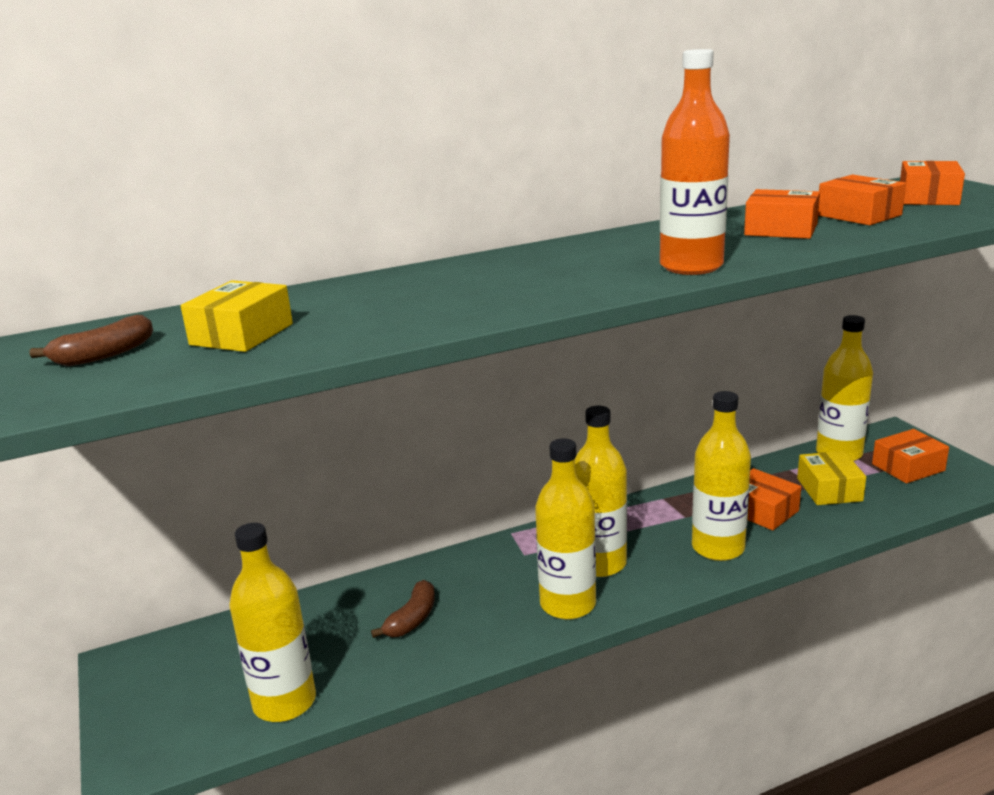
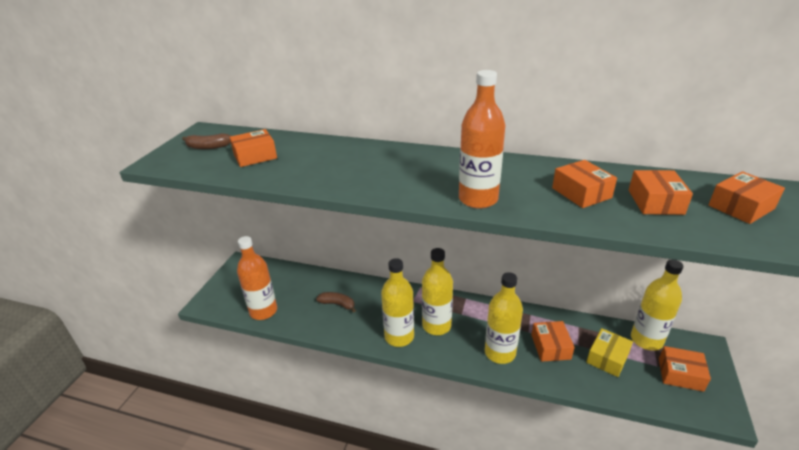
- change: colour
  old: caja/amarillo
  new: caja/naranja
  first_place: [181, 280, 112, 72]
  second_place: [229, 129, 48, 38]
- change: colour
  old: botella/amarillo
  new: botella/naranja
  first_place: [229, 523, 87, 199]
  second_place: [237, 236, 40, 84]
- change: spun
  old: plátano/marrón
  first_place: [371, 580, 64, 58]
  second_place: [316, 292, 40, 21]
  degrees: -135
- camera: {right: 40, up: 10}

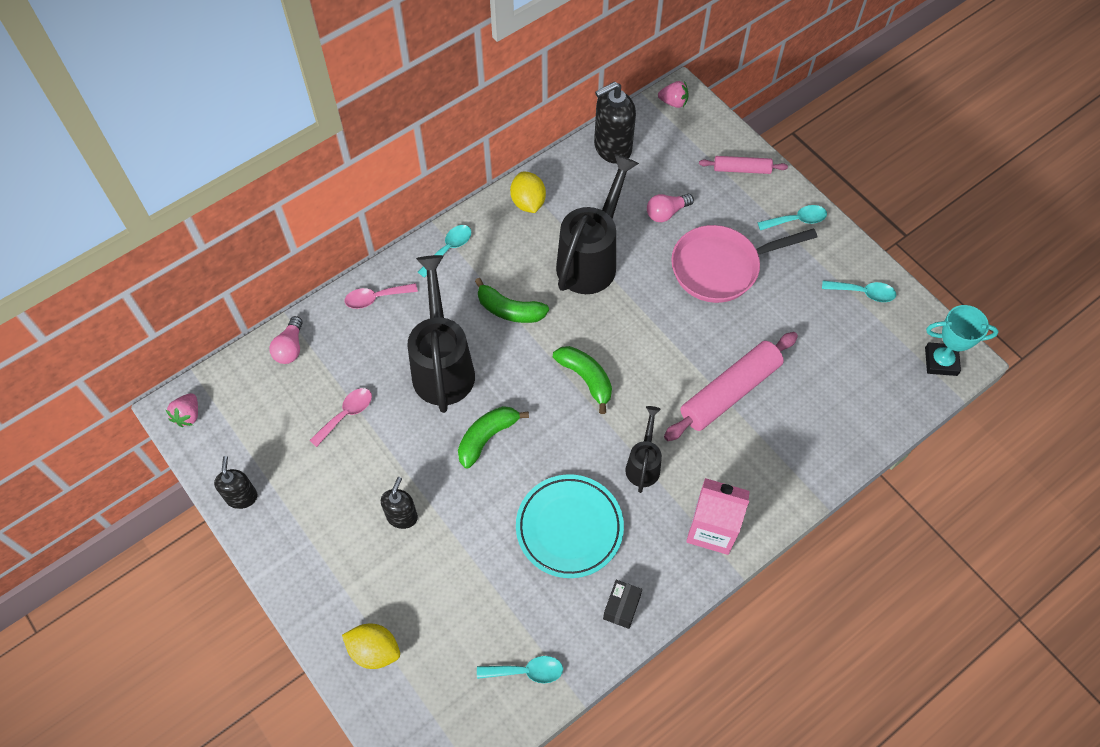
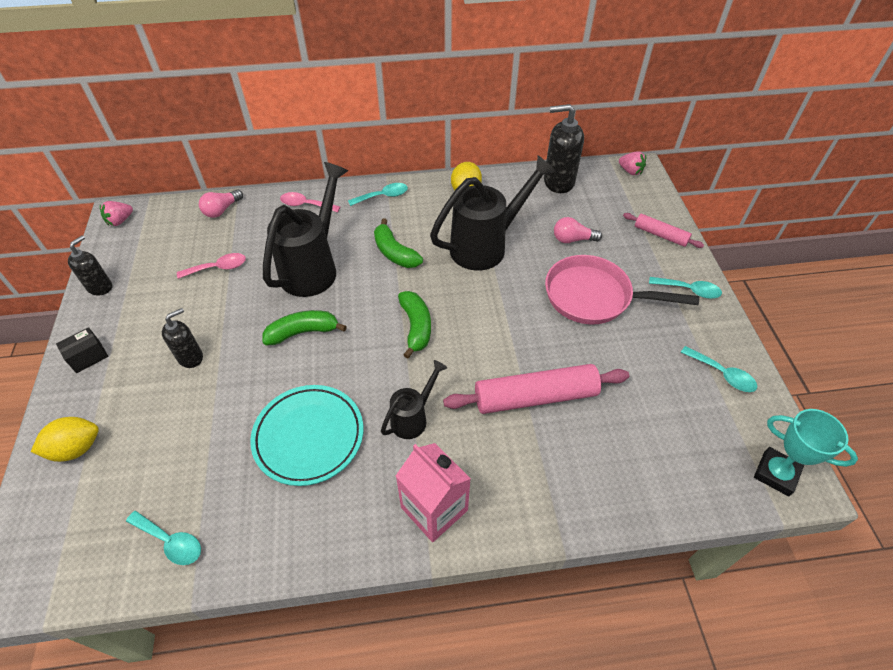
- change: spun
  old: limón/amarillo
  first_place: [342, 624, 58, 45]
  second_place: [31, 417, 68, 45]
  degrees: -75
- change: relocated
  old: caja/negro
  first_place: [603, 580, 39, 49]
  second_place: [56, 327, 52, 46]
- camera: {right: 30, up: -10}

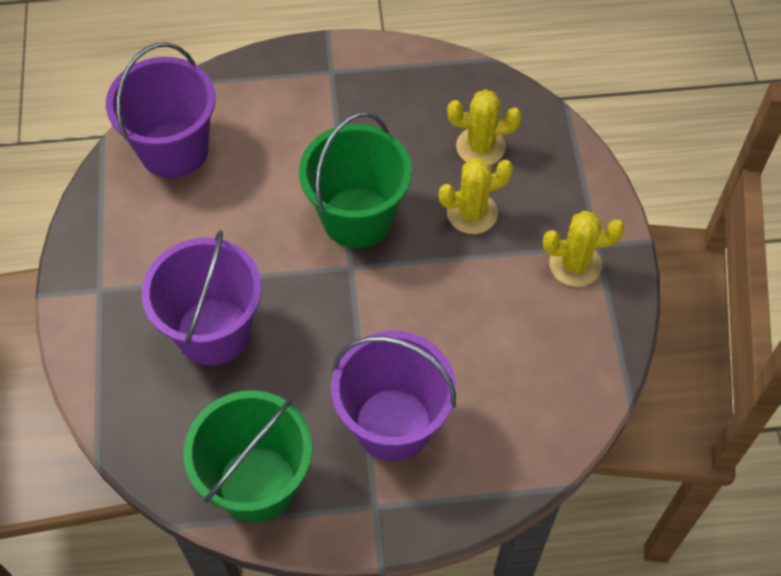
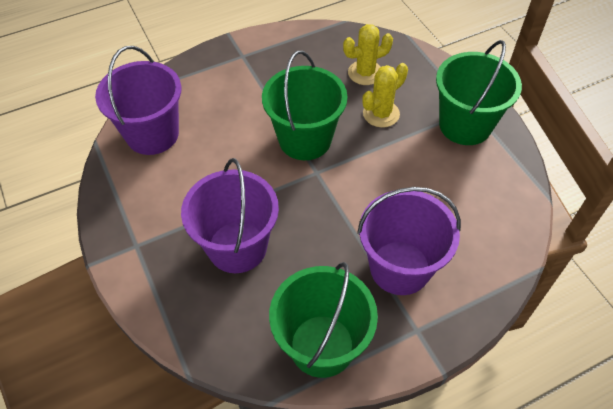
- change: exchanged
  old: cactus/amarillo
  new: balde/verde
  first_place: [543, 211, 82, 76]
  second_place: [436, 40, 86, 105]
- camera: {right: -20, up: -5}

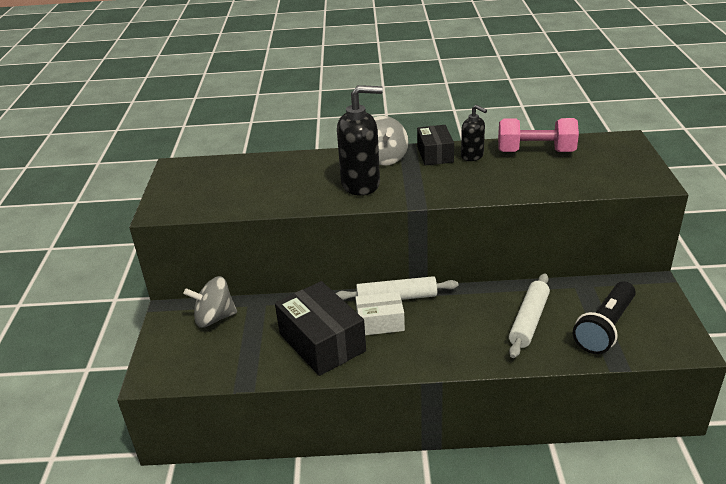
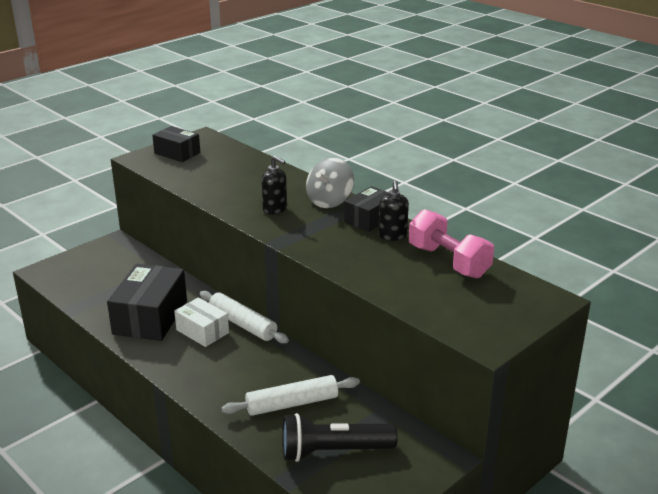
- change: appeared
  new: caja/negro
  second_place: [152, 126, 48, 36]
- change: size
  old: dispensador de jabón/negro
  first_place: [337, 85, 46, 111]
  second_place: [261, 156, 26, 58]
  factor: 0.56
- change: missing
  old: peonza/gris
  first_place: [183, 276, 54, 52]
- camera: {right: 45, up: -5}

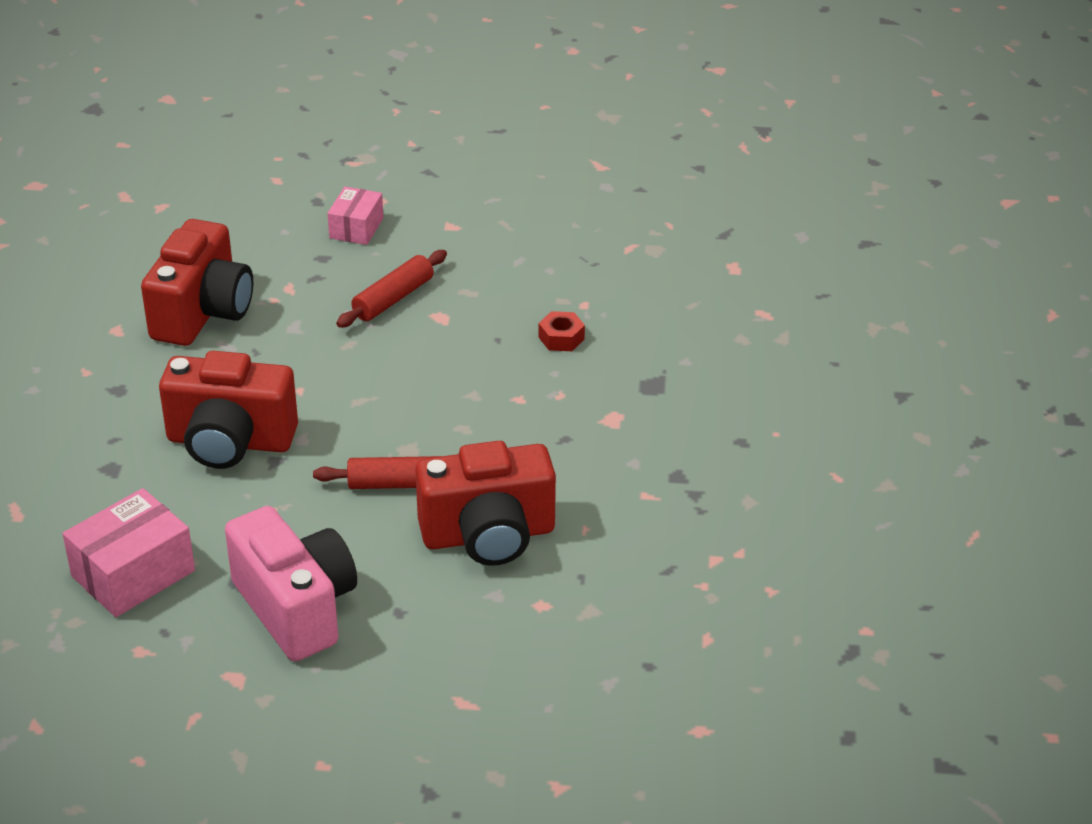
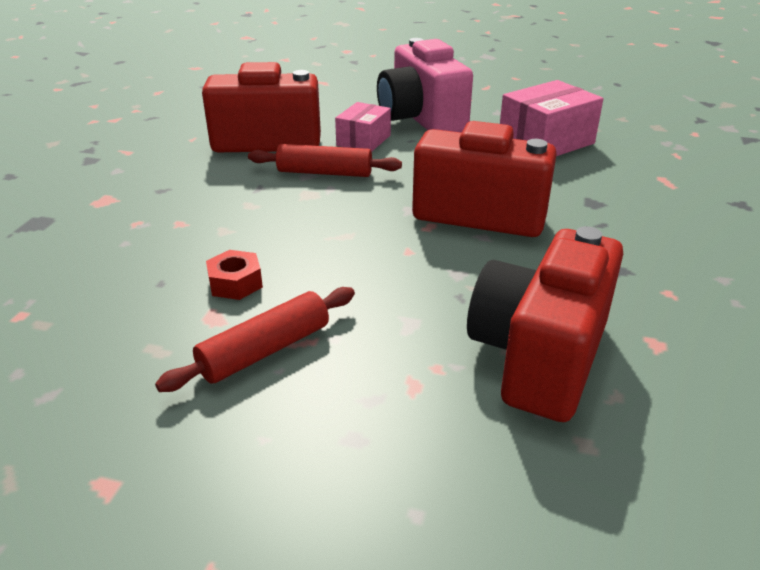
- change: relocated
  old: tuerca/rojo
  first_place: [539, 311, 46, 40]
  second_place: [206, 250, 57, 50]
- change: relocated
  old: caja/rosa
  first_place: [327, 187, 57, 58]
  second_place: [335, 102, 56, 50]
- camera: {right: -170, up: -5}

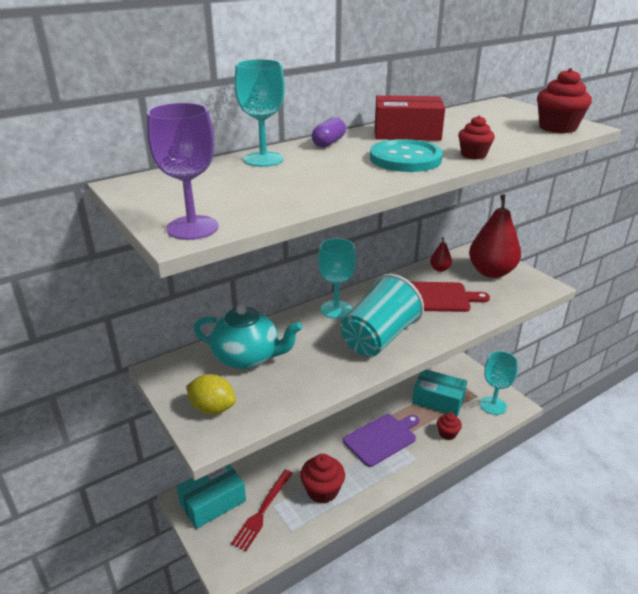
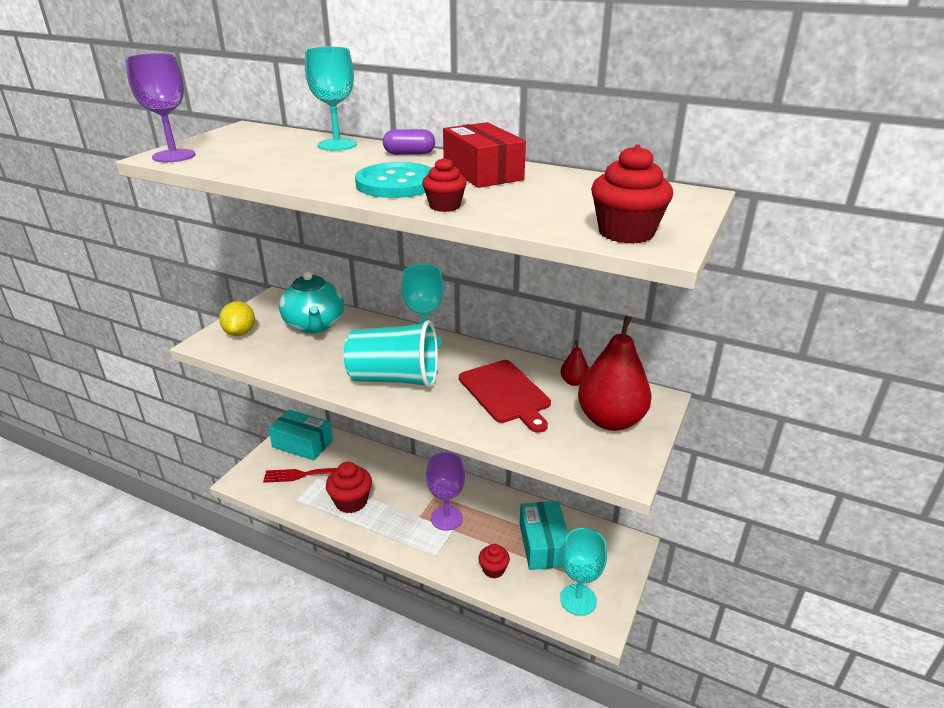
- change: exchanged
  old: tabla de cortar/morado
  new: copa/morado
  first_place: [343, 414, 76, 53]
  second_place: [426, 452, 39, 79]
- camera: {right: 60, up: 0}

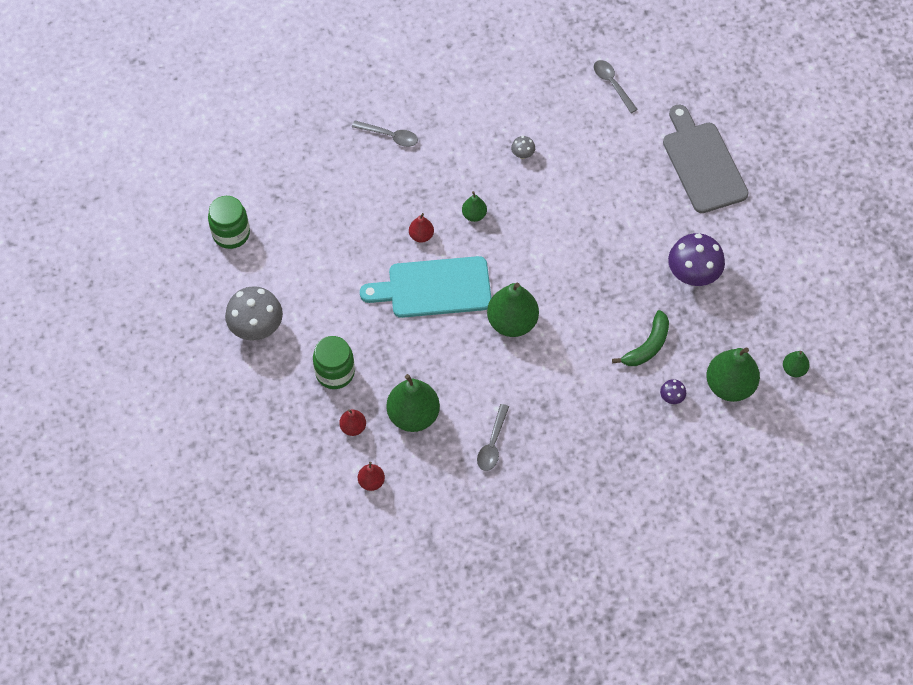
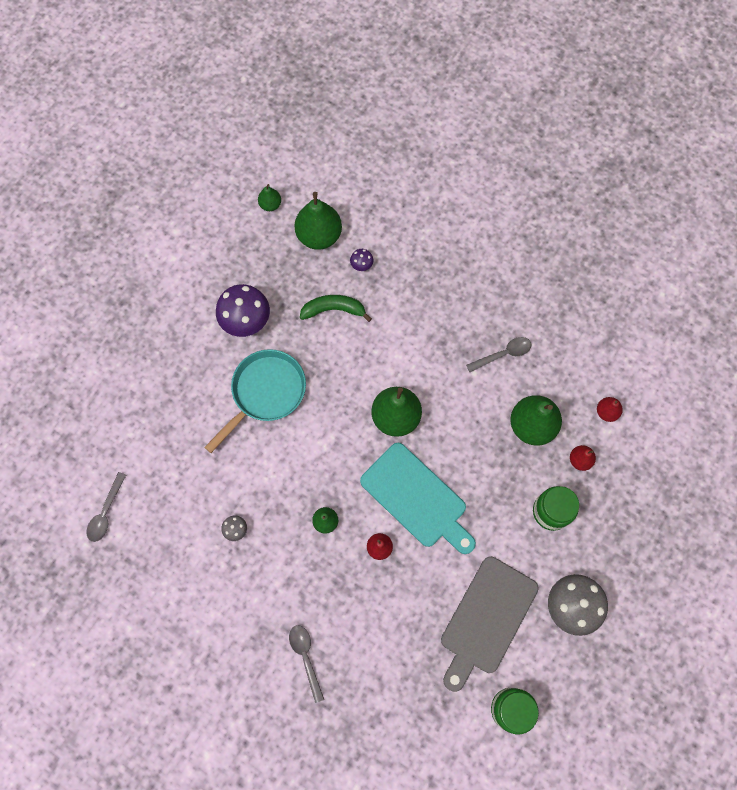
- change: appeared
  new: sartén/turquesa
  second_place: [204, 349, 102, 104]
- change: relocated
  old: tabla de cortar/gris
  first_place: [663, 104, 86, 109]
  second_place: [441, 556, 98, 136]
- camera: {right: -130, up: 10}

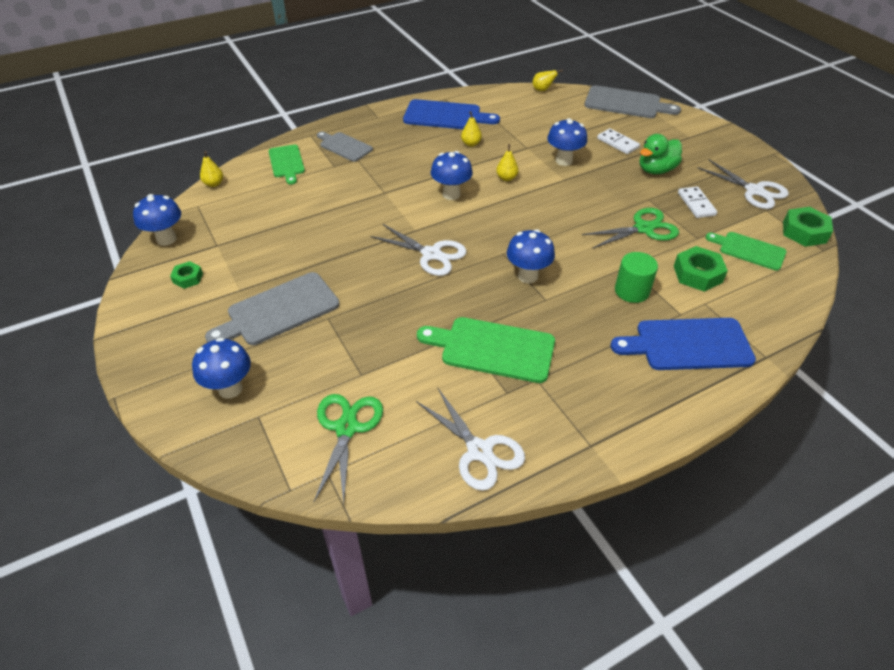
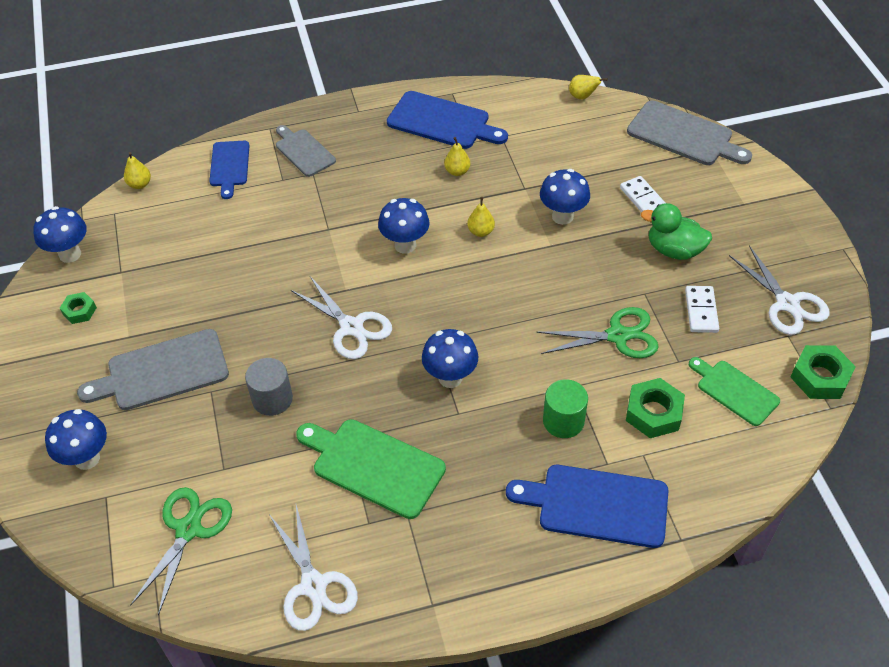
- change: colour
  old: tabla de cortar/verde
  new: tabla de cortar/azul
  first_place: [269, 145, 36, 40]
  second_place: [209, 141, 40, 58]
- change: appeared
  new: cilindro/gris
  second_place: [245, 358, 48, 58]
- change: spun
  old: pato/verde
  first_place: [640, 134, 42, 40]
  second_place: [641, 203, 71, 57]
  degrees: 45
- camera: {right: 15, up: 5}

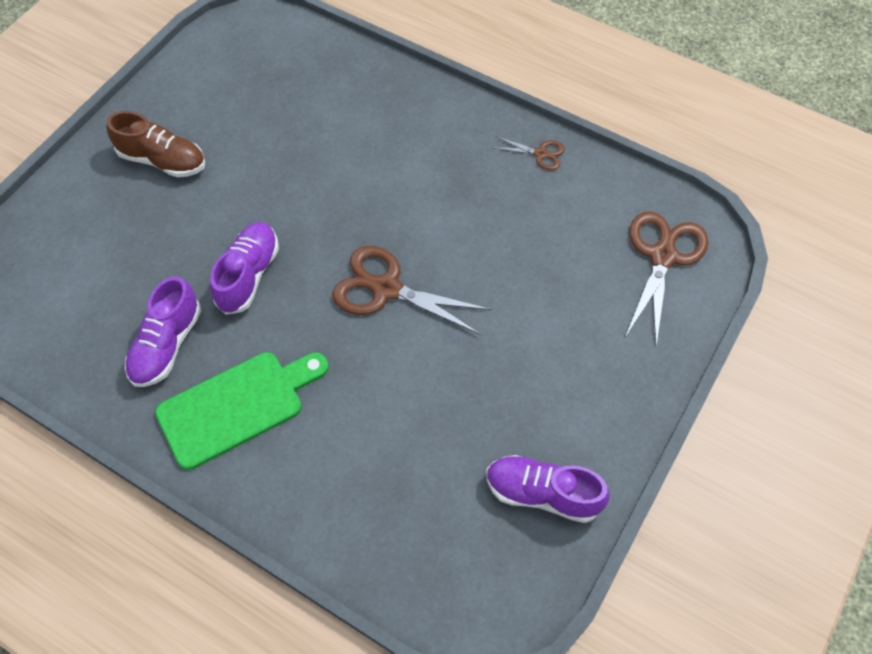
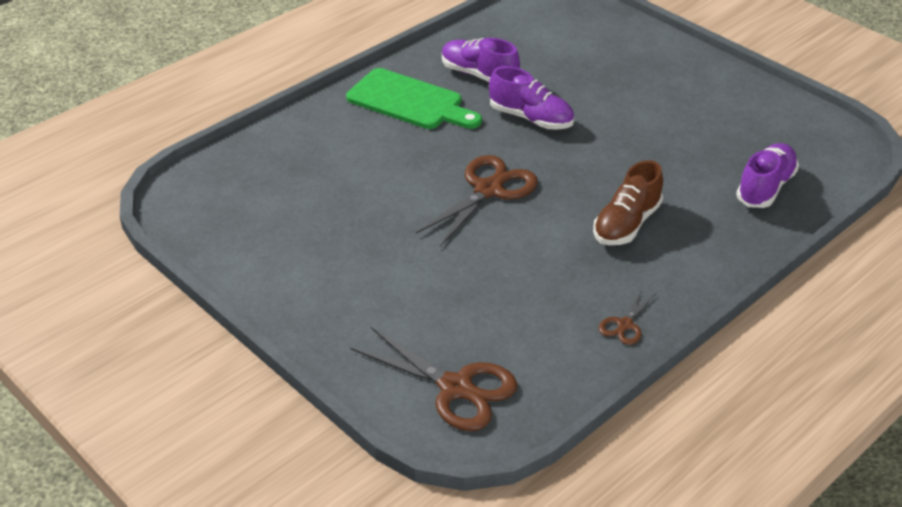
- change: spun
  old: tabla de cortar/verde
  first_place: [155, 352, 174, 118]
  second_place: [346, 68, 136, 61]
  degrees: -45
- change: relocated
  old: zapato/marrón
  first_place: [106, 111, 99, 66]
  second_place: [593, 160, 70, 85]
- change: relocated
  old: zapato/morado
  first_place: [486, 455, 124, 68]
  second_place: [736, 143, 63, 65]
- camera: {right: 105, up: -20}

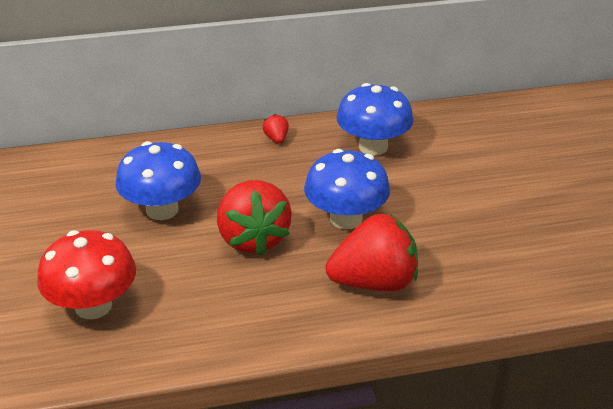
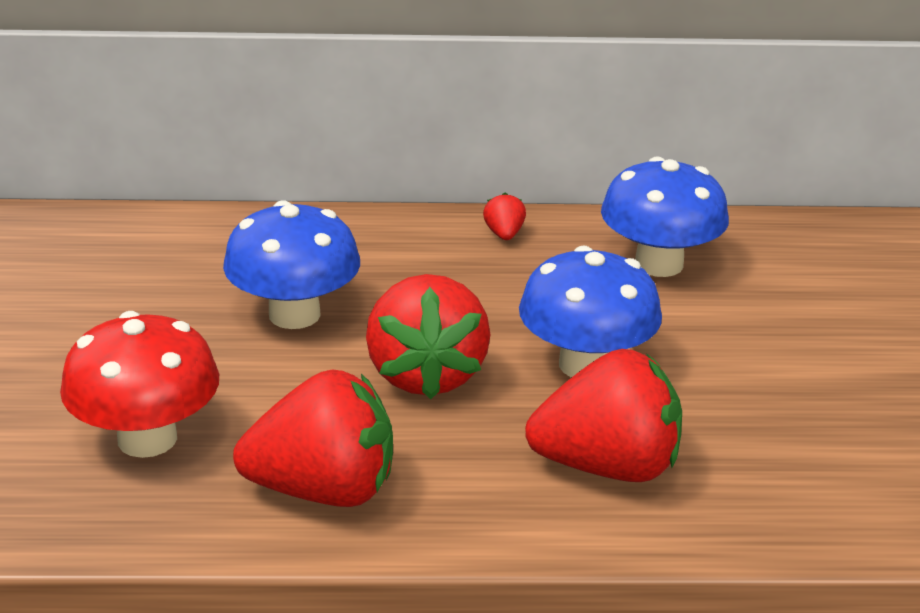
- change: appeared
  new: fresa/rojo
  second_place: [233, 369, 160, 138]
- camera: {right: 10, up: -5}

